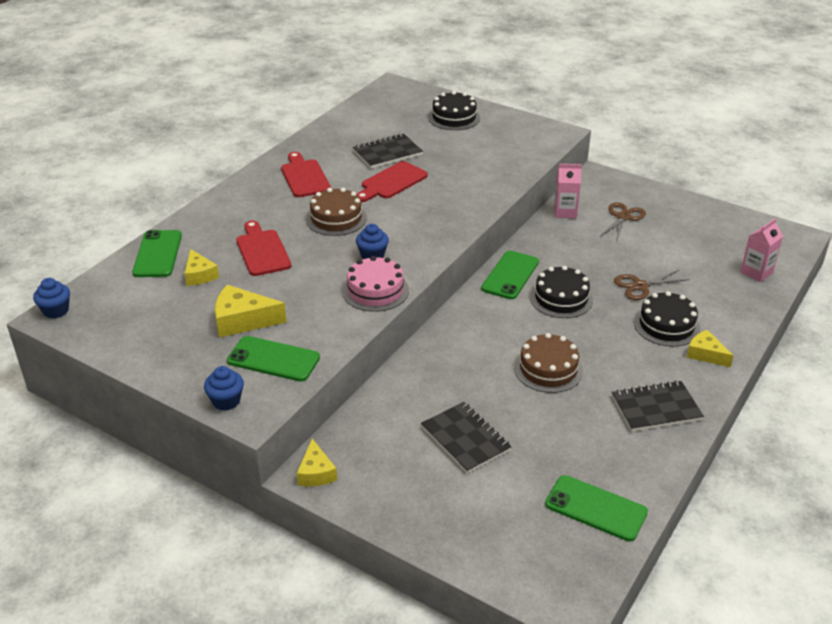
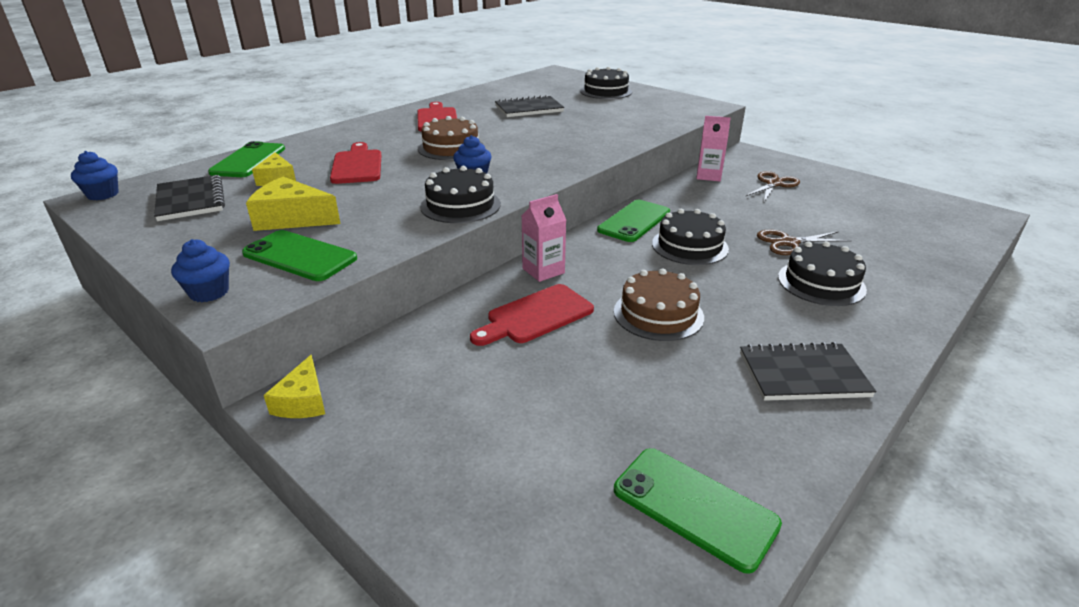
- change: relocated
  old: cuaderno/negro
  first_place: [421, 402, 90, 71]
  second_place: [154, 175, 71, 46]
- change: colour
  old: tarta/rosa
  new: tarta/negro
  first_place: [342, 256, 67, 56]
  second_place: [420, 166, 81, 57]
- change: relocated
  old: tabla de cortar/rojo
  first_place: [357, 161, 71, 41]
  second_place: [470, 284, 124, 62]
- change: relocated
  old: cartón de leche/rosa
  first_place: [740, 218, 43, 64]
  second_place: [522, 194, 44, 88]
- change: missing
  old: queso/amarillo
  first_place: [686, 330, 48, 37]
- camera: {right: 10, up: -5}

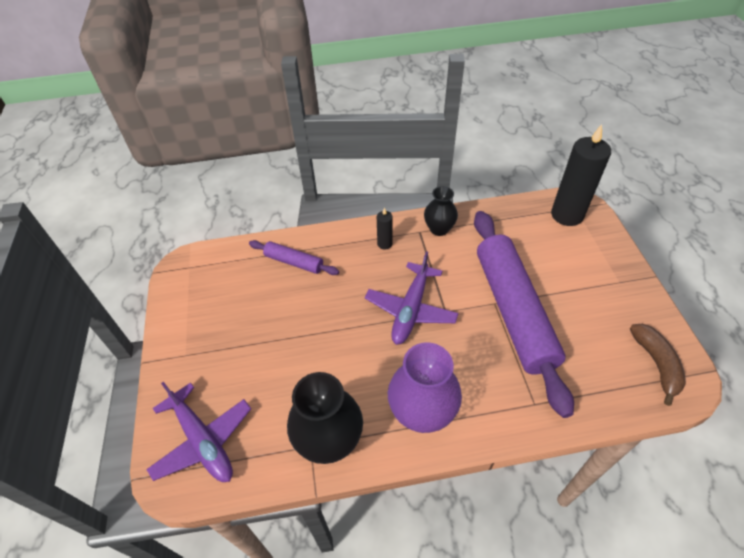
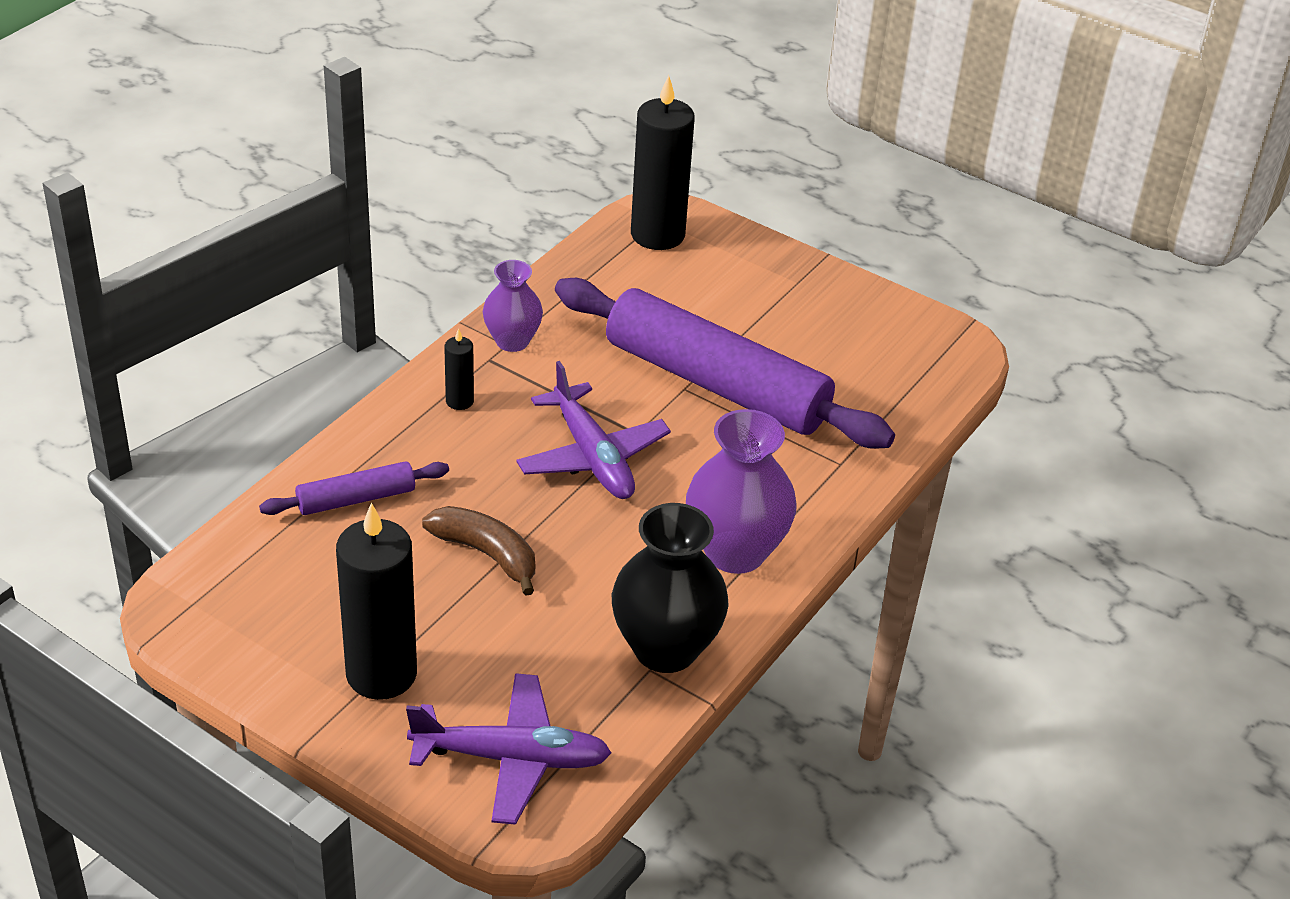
- change: appeared
  new: vela/negro
  second_place: [336, 503, 81, 197]
- change: relocated
  old: plátano/marrón
  first_place: [630, 324, 56, 82]
  second_place: [422, 506, 113, 90]
- change: colour
  old: florero/negro
  new: florero/morado
  first_place: [424, 186, 34, 50]
  second_place: [483, 260, 60, 92]
- camera: {right: -50, up: -10}

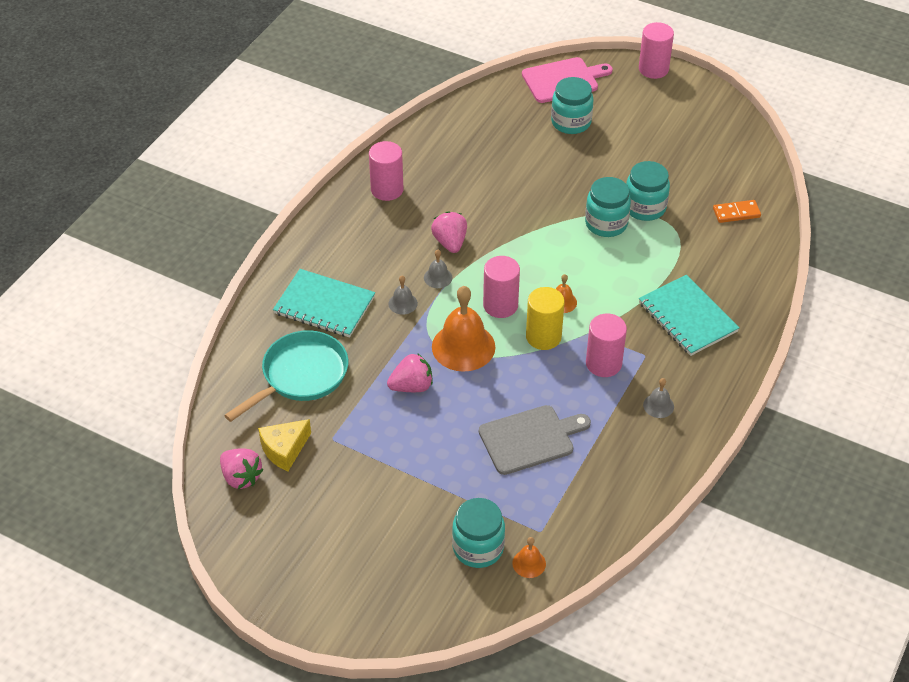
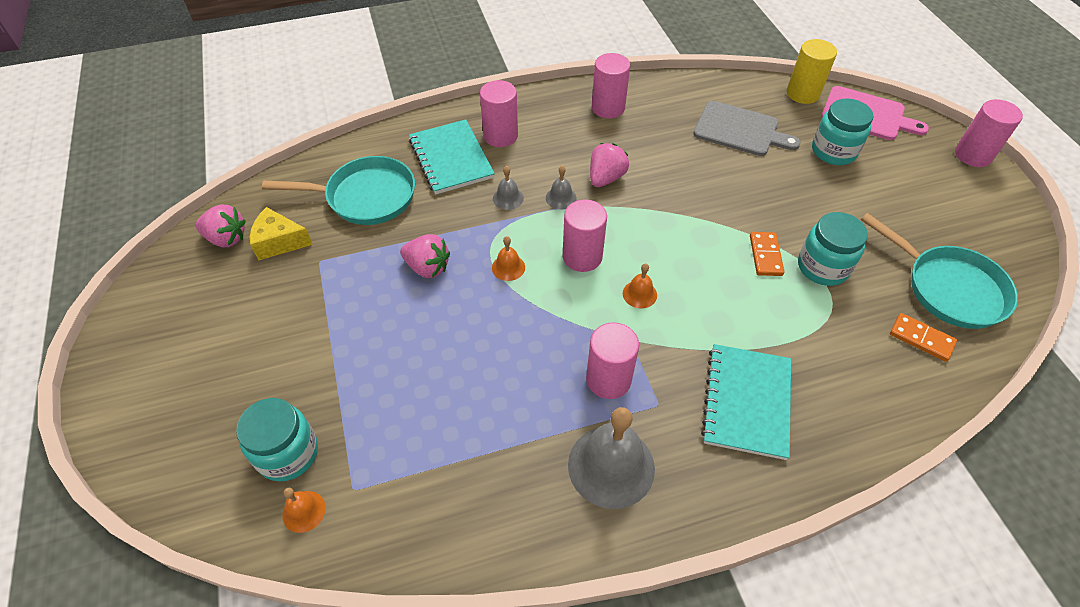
- change: spun
  old: fresa/rosa
  first_place: [220, 448, 43, 41]
  second_place: [195, 205, 51, 42]
  degrees: -75
- change: appeared
  new: cilindro/rosa
  second_place: [480, 80, 38, 67]
- change: size
  old: campana/naranja
  first_place: [432, 286, 63, 86]
  second_place: [492, 236, 33, 45]
  factor: 0.47
- change: size
  old: campana/gris
  first_place: [643, 378, 31, 40]
  second_place: [568, 407, 87, 102]
  factor: 2.13
- change: relocated
  old: tabla de cortar/gris
  first_place: [479, 405, 112, 70]
  second_place: [693, 101, 108, 55]
- change: exchanged
  old: tarro/turquesa
  new: ficha de dominó/naranja
  first_place: [585, 177, 46, 60]
  second_place: [750, 232, 35, 44]
- change: relocated
  old: cilindro/amarillo
  first_place: [526, 287, 39, 63]
  second_place: [787, 39, 50, 65]
- change: appeared
  new: sartén/turquesa
  second_place: [861, 213, 157, 116]
- camera: {right: 45, up: 5}

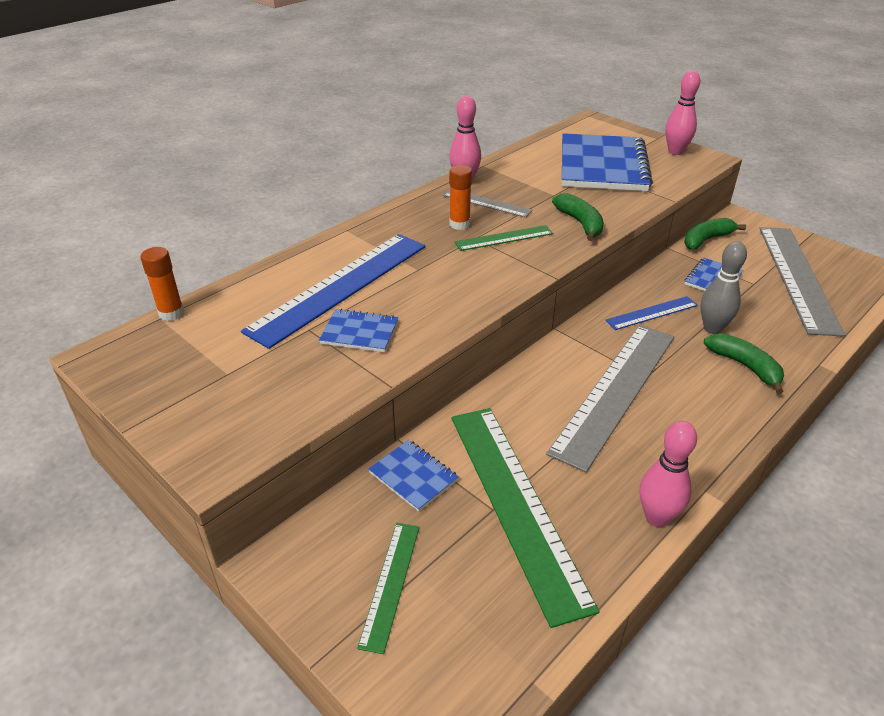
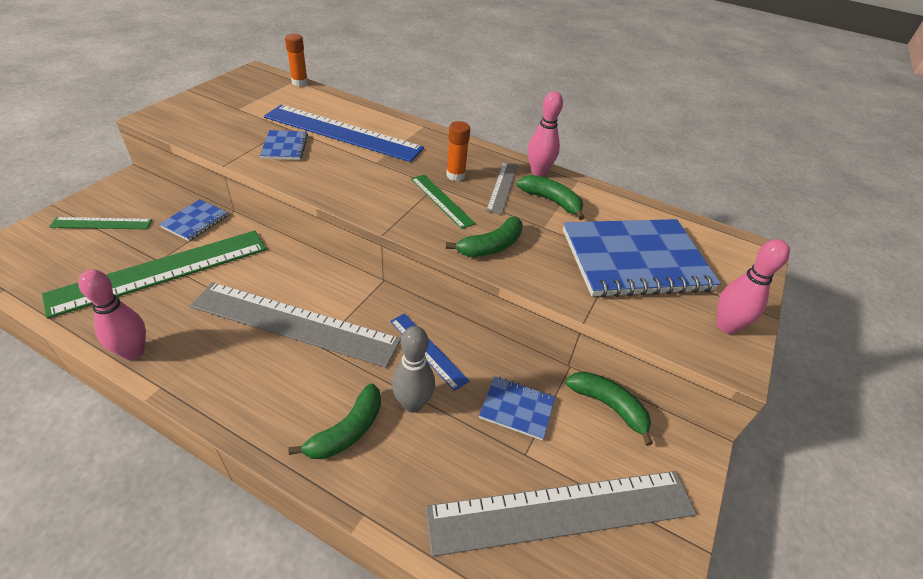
- change: appeared
  new: plátano/verde
  second_place: [517, 175, 68, 45]
- camera: {right: 70, up: 5}

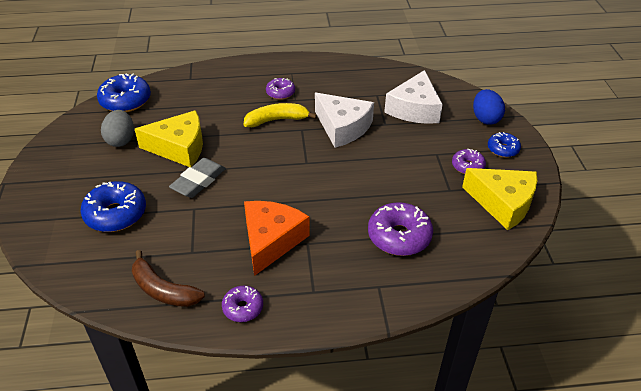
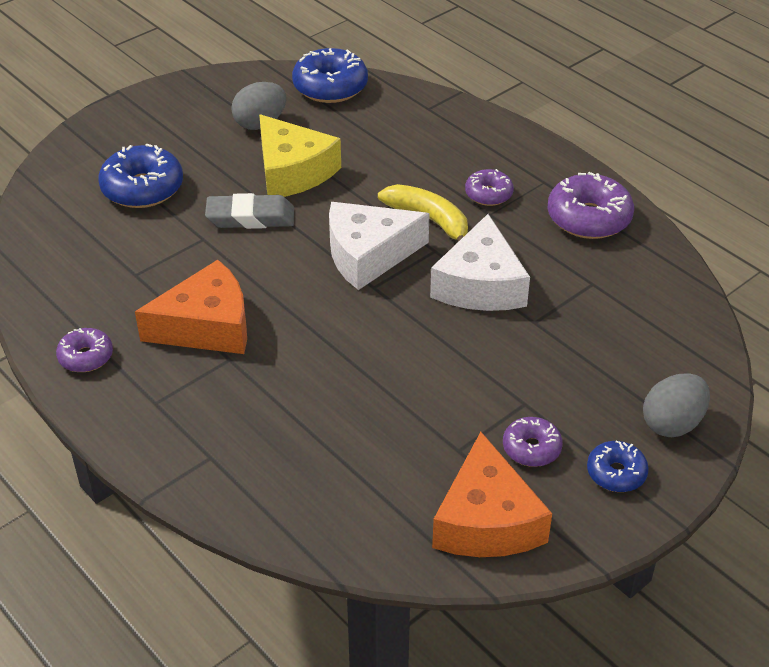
- change: relocated
  old: queso/blanco
  first_place: [384, 70, 59, 54]
  second_place: [329, 202, 101, 88]
- change: colour
  old: queso/amarillo
  new: queso/naranja
  first_place: [462, 168, 75, 62]
  second_place: [432, 432, 120, 125]
- change: relocated
  old: rosquilla/morado
  first_place: [368, 202, 65, 54]
  second_place: [547, 172, 87, 67]
- change: colour
  old: huevo/azul
  new: huevo/gris
  first_place: [473, 89, 32, 36]
  second_place: [643, 373, 67, 64]
- change: missing
  old: plátano/marrón
  first_place: [132, 250, 73, 57]
- camera: {right: 55, up: 0}

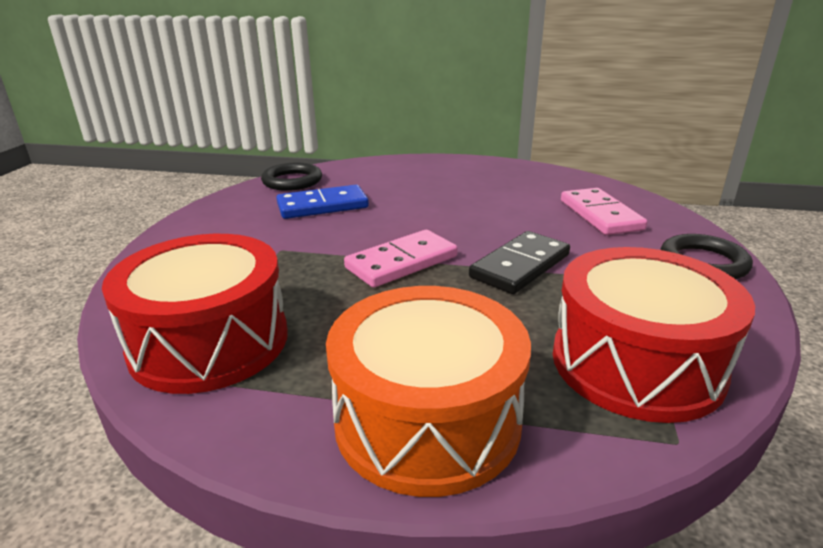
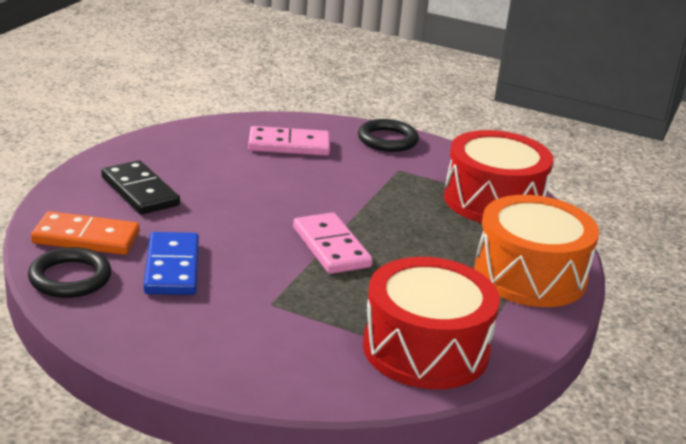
- change: appeared
  new: ficha de dominó/naranja
  second_place: [31, 211, 109, 44]
- change: relocated
  old: ficha de dominó/negro
  first_place: [469, 231, 101, 63]
  second_place: [101, 160, 79, 55]
- camera: {right: -80, up: 0}

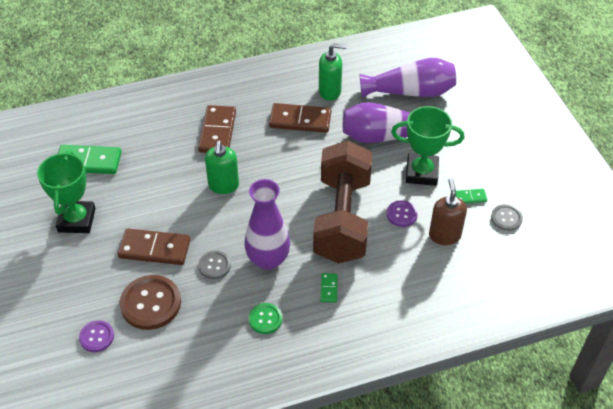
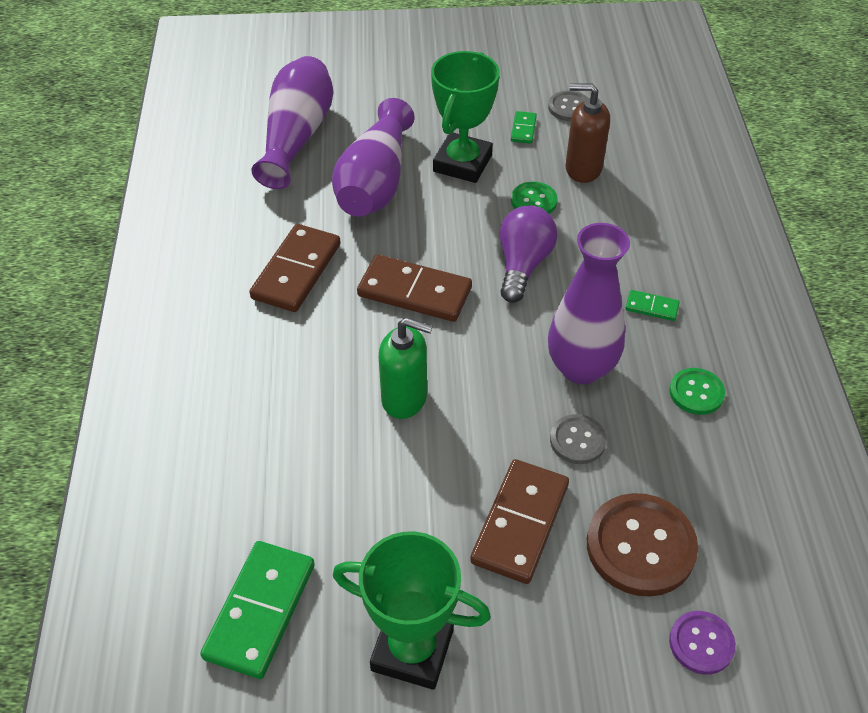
- change: relocated
  old: ficha de dominó/marrón
  first_place: [198, 105, 38, 48]
  second_place: [357, 254, 115, 68]
- change: exchanged
  old: mancuerna/marrón
  new: bombilla/morado
  first_place: [313, 140, 59, 123]
  second_place: [500, 205, 58, 98]
- change: colour
  old: botón/morado
  new: botón/verde
  first_place: [387, 201, 31, 26]
  second_place: [511, 182, 47, 32]
- change: missing
  old: dispensador de jabón/verde
  first_place: [319, 44, 28, 57]
- camera: {right: -75, up: 0}

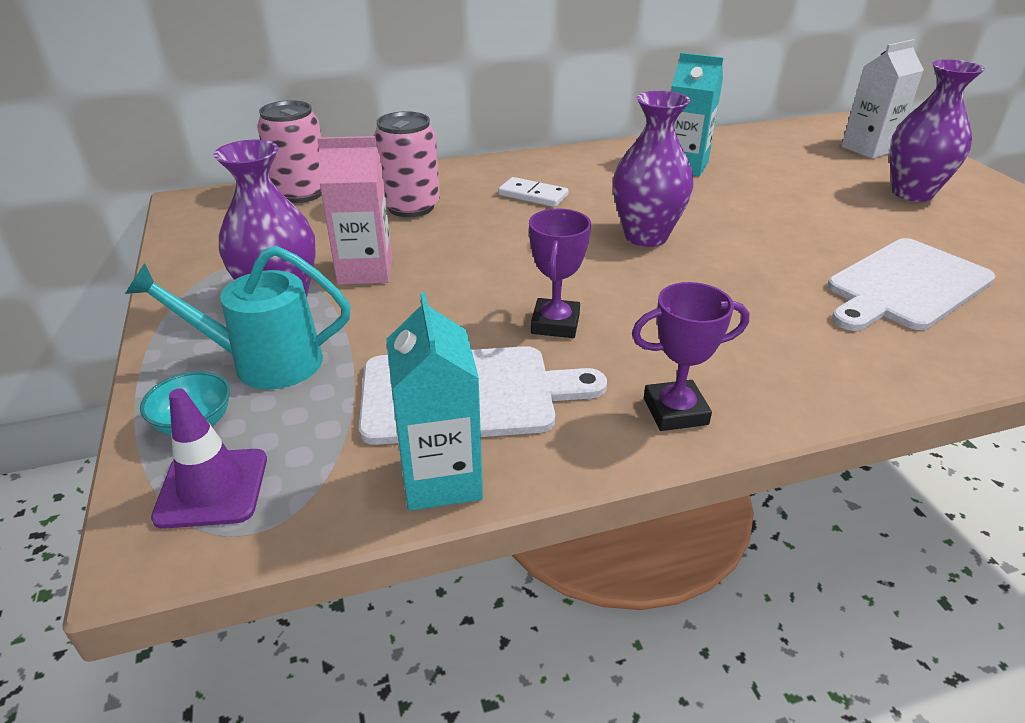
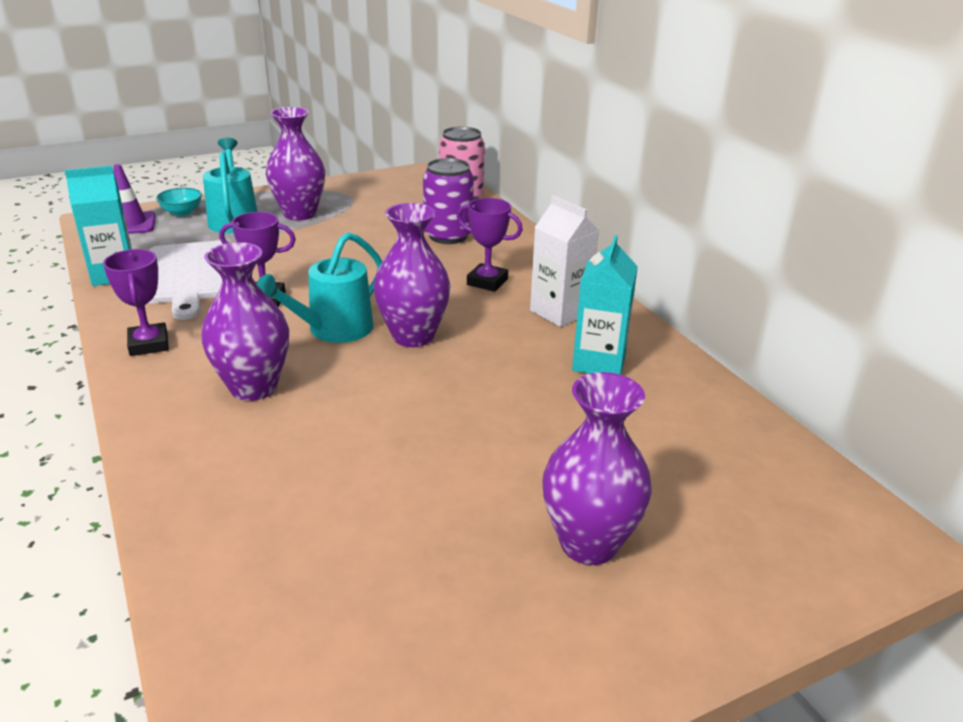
- change: appeared
  new: florero/morado
  second_place: [201, 242, 88, 159]
- change: appeared
  new: regadera/turquesa
  second_place: [256, 232, 126, 111]
- change: colour
  old: lata/rosa
  new: lata/morado
  first_place: [374, 111, 66, 106]
  second_place: [423, 158, 51, 86]
- change: exchanged
  old: ficha de dominó/blanco
  new: trofeo/morado
  first_place: [498, 177, 71, 30]
  second_place: [457, 198, 66, 94]
- change: relocated
  old: cartón de leche/blanco
  first_place: [841, 39, 83, 120]
  second_place: [530, 195, 69, 132]
- change: missing
  old: cartón de leche/rosa
  first_place: [317, 136, 75, 149]
- change: missing
  old: tabla de cortar/blanco
  first_place: [827, 238, 169, 93]
- camera: {right: 80, up: -5}

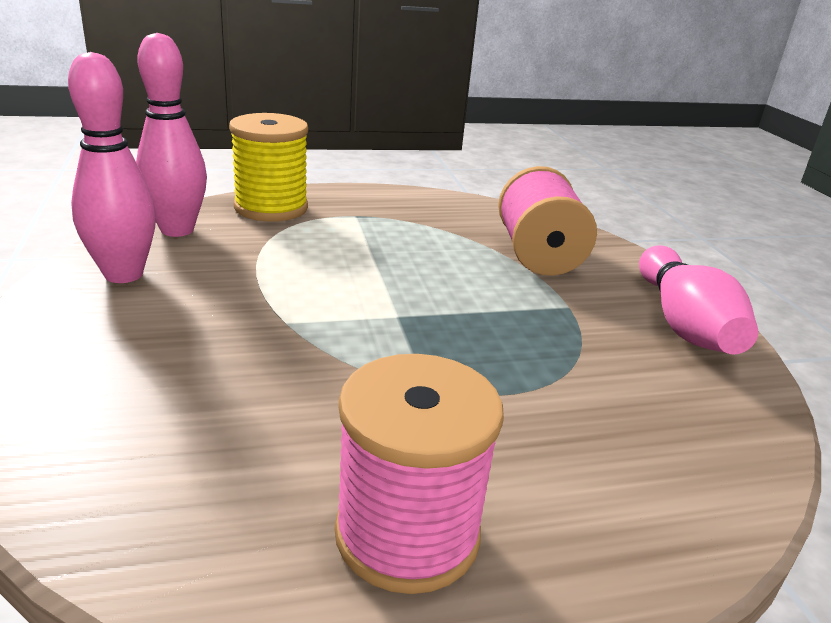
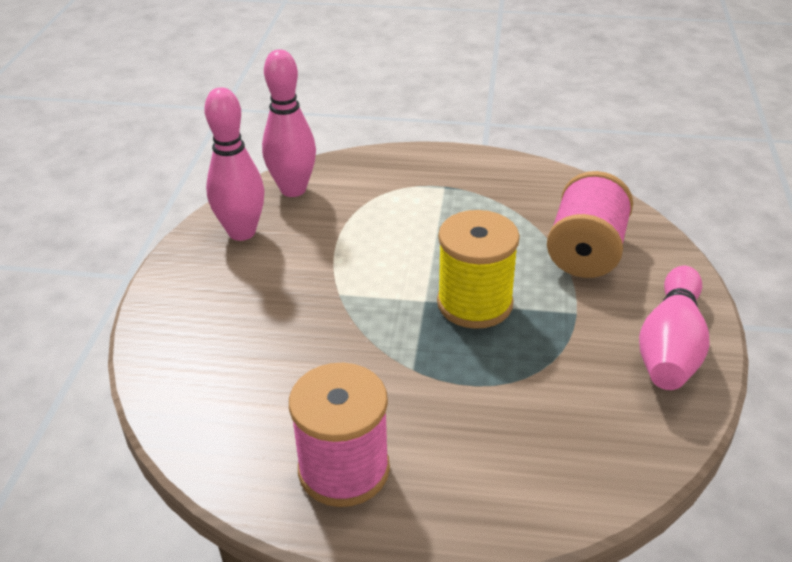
- change: relocated
  old: carrete/amarillo
  first_place: [229, 113, 79, 109]
  second_place: [437, 210, 83, 119]
- camera: {right: 25, up: 10}

